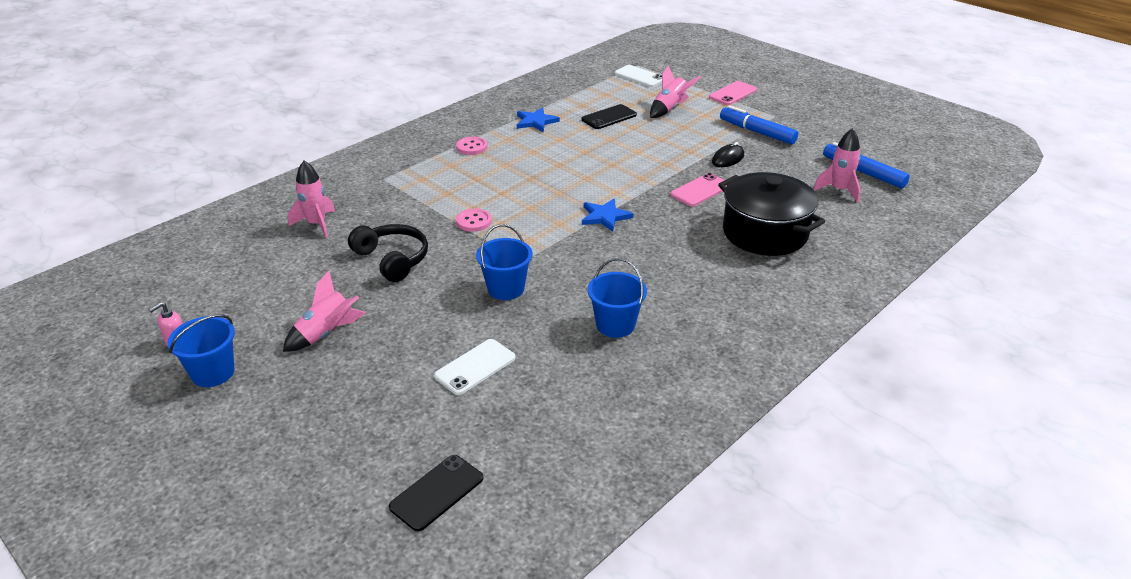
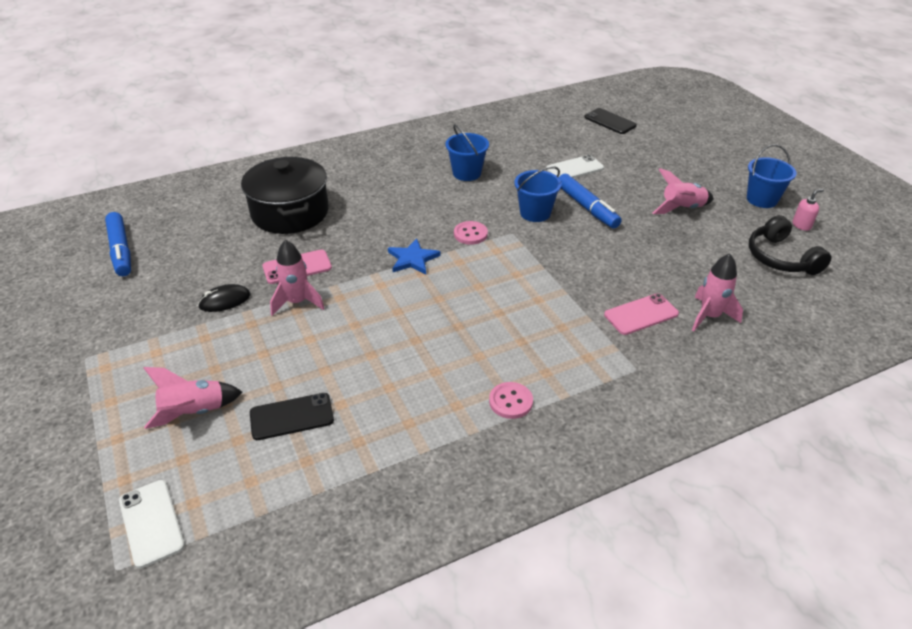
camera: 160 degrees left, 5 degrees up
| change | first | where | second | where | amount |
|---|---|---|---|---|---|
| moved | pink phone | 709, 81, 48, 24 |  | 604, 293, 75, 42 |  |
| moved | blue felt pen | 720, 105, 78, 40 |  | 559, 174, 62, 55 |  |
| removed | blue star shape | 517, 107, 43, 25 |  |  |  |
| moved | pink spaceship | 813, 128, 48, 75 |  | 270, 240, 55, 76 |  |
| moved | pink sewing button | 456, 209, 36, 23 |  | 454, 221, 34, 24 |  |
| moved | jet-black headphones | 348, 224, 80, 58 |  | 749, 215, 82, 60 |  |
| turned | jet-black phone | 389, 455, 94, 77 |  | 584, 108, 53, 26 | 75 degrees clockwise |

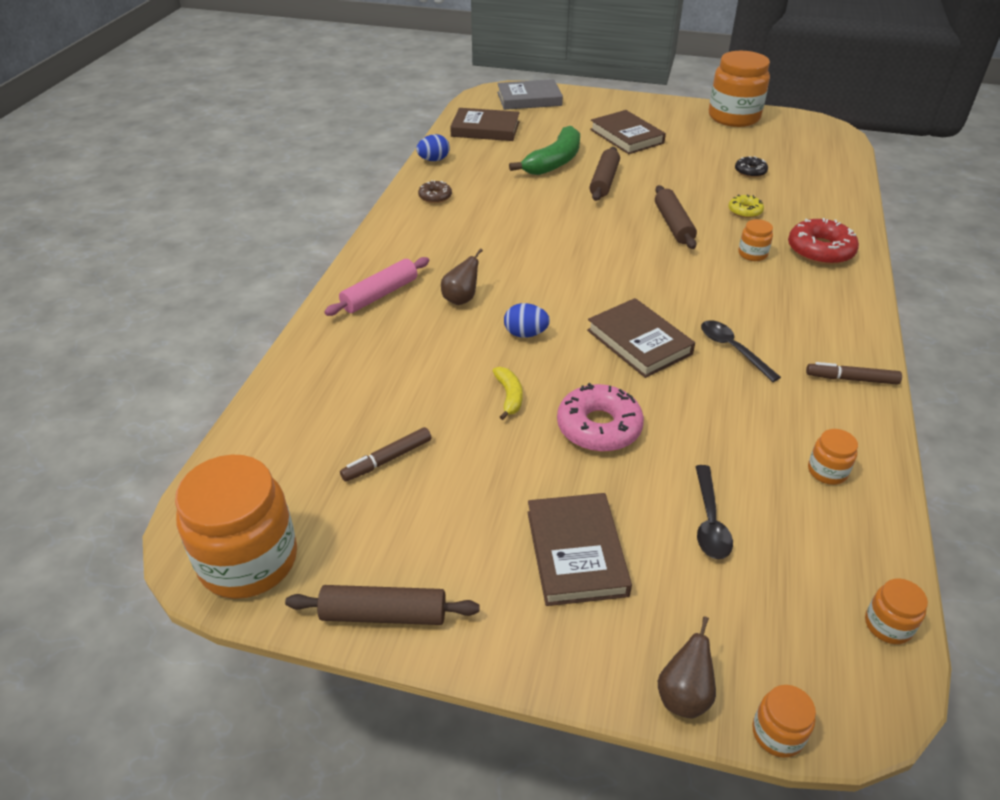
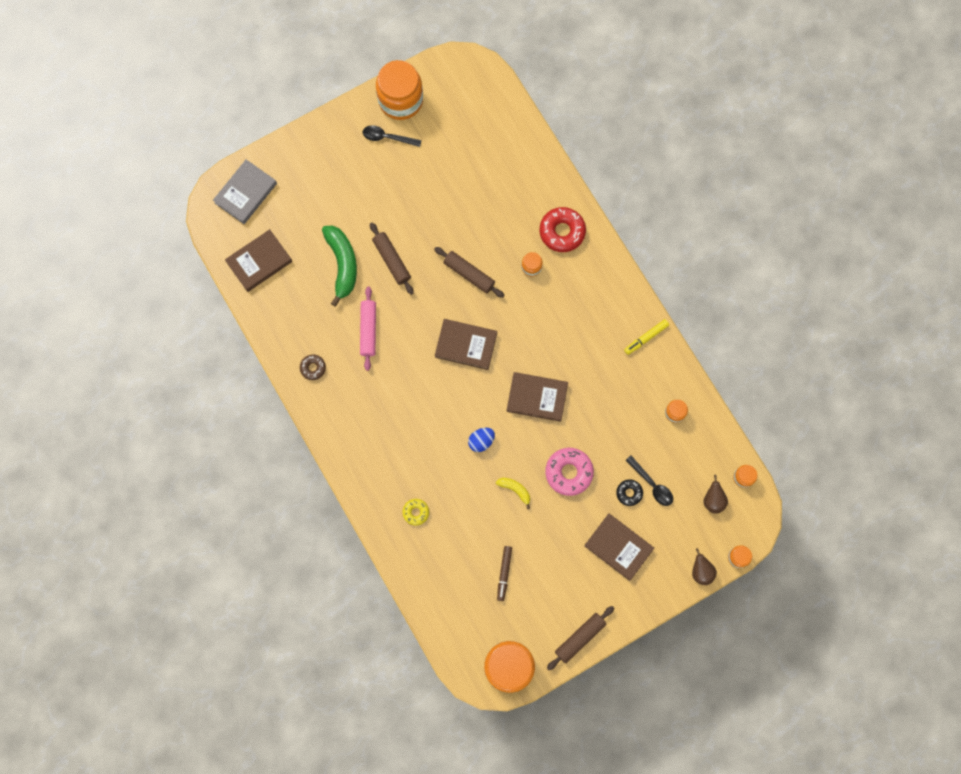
camera: 45 degrees left, 35 degrees up
| change | first | where | second | where | amount |
|---|---|---|---|---|---|
| moved | dark brown book | 590, 110, 76, 44 |  | 435, 319, 62, 51 |  |
| removed | blue egg shape | 416, 134, 34, 27 |  |  |  |
| moved | jet-black doughnut | 735, 156, 33, 22 |  | 616, 480, 27, 26 |  |
| moved | golden doughnut | 729, 194, 35, 24 |  | 402, 499, 27, 26 |  |
| moved | dark brown pear | 441, 248, 42, 57 |  | 704, 475, 24, 39 |  |
| moved | pink pastry roller | 324, 257, 105, 59 |  | 360, 287, 16, 84 |  |
| moved | jet-black spoon | 701, 320, 80, 62 |  | 363, 125, 59, 22 |  |
| recoloured | dark brown felt pen | 806, 362, 96, 23 | golden felt pen | 624, 319, 45, 36 |  |

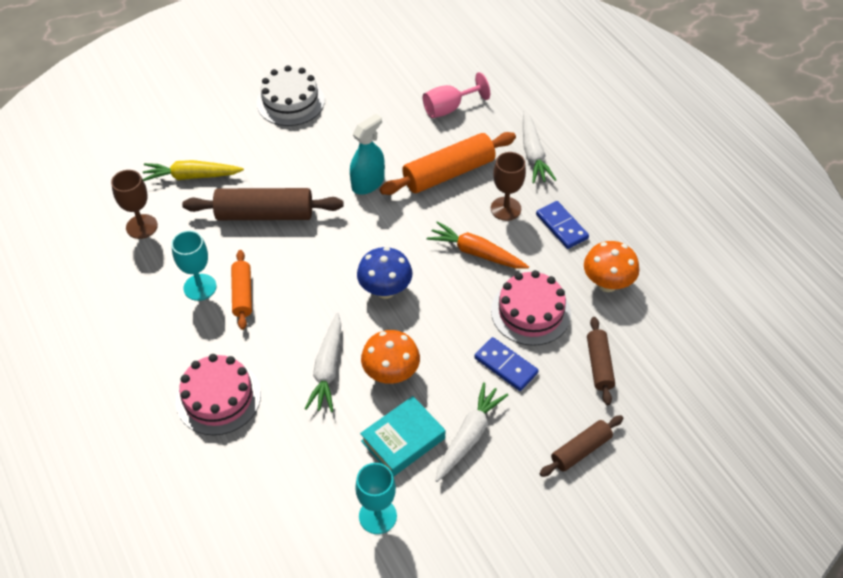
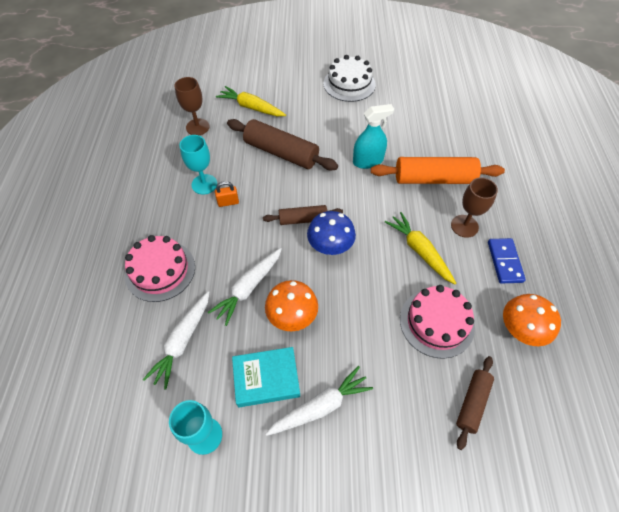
camera: 30 degrees right, 5 degrees up
| change | first | where | second | where | amount |
|---|---|---|---|---|---|
| removed | pink chalice | 423, 72, 67, 46 |  |  |  |
| moved | white carrot | 523, 111, 33, 72 |  | 143, 291, 66, 99 |  |
| recoloured | orange carrot | 427, 221, 102, 48 | golden carrot | 385, 212, 71, 72 |  |
| replaced | orange pastry roller | 231, 250, 21, 80 | orange small lock | 215, 181, 24, 26 |  |
| removed | blue domino tile | 474, 337, 65, 54 |  |  |  |
| moved | dark brown pastry roller | 539, 415, 85, 62 |  | 263, 205, 80, 20 |  |

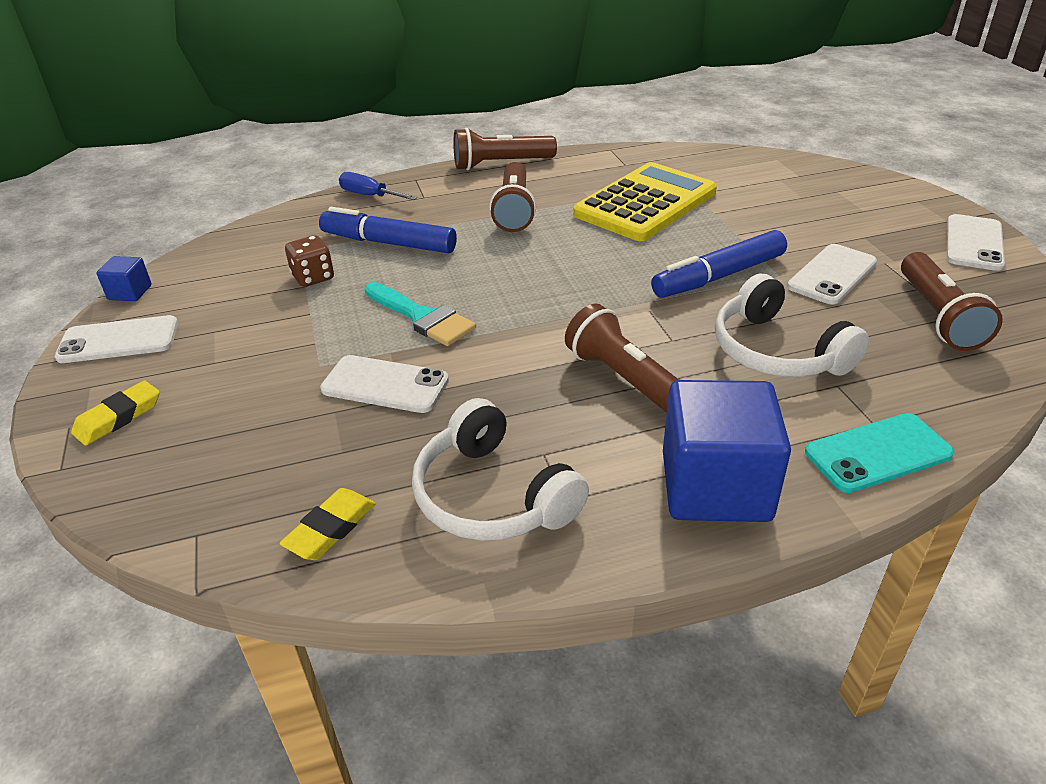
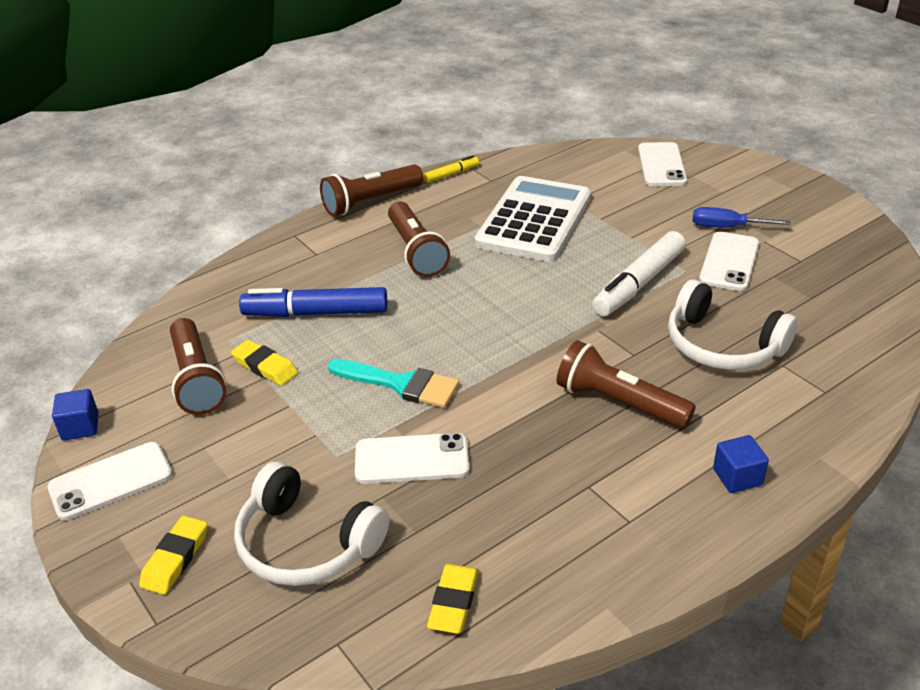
camera: 20 degrees left, 0 degrees up
| change | first | where | second | where | amount |
|---|---|---|---|---|---|
| recoloured | golden adding machine | 573, 162, 144, 79 | white adding machine | 475, 176, 116, 86 |  |
| moved | blue flat screwdriver | 339, 172, 78, 28 |  | 693, 207, 98, 21 |  |
| moved | white phone | 947, 214, 58, 57 |  | 638, 142, 49, 44 |  |
| recoloured | blue felt pen | 651, 230, 136, 68 | white felt pen | 592, 231, 94, 85 |  |
| replaced | dark brown dice | 285, 235, 49, 52 | golden gum eraser | 231, 340, 67, 46 |  |
| moved | dark brown torch | 901, 252, 102, 99 |  | 170, 318, 56, 97 |  |
| resized | blue cube | 663, 380, 128, 142 |  | 713, 435, 56, 58 | x0.45 |
| moved | white headphones | 412, 398, 177, 143 |  | 234, 461, 155, 125 |  |
| removed | turquoise phone | 805, 413, 149, 80 |  |  |  |
| added |  |  | golden felt pen | 423, 156, 56, 27 |  |

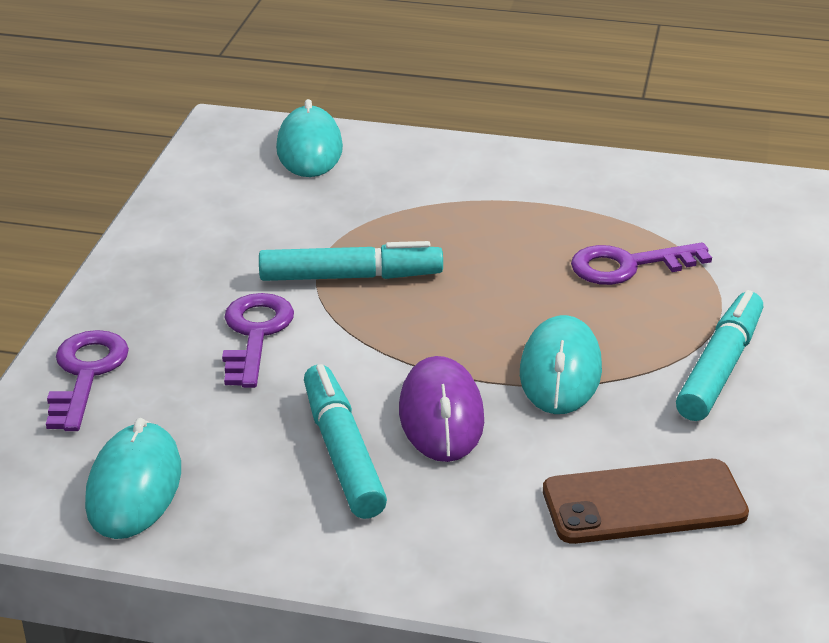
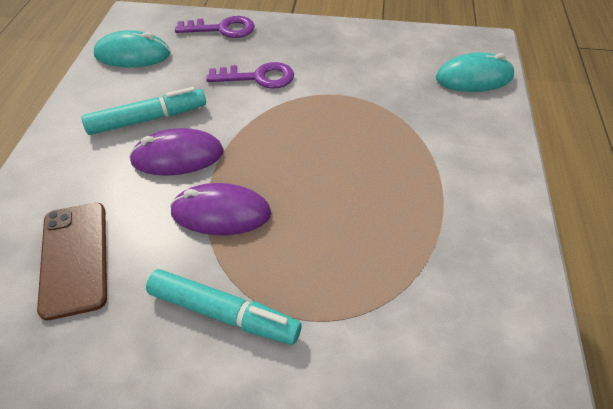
camera: 85 degrees right, 15 degrees up
| change | first | where | second | where | amount |
|---|---|---|---|---|---|
| removed | turquoise felt pen | 259, 241, 184, 40 |  |  |  |
| removed | purple key | 571, 242, 141, 43 |  |  |  |
| recoloured | turquoise mouse | 520, 315, 82, 99 | purple mouse | 170, 183, 101, 52 |  |

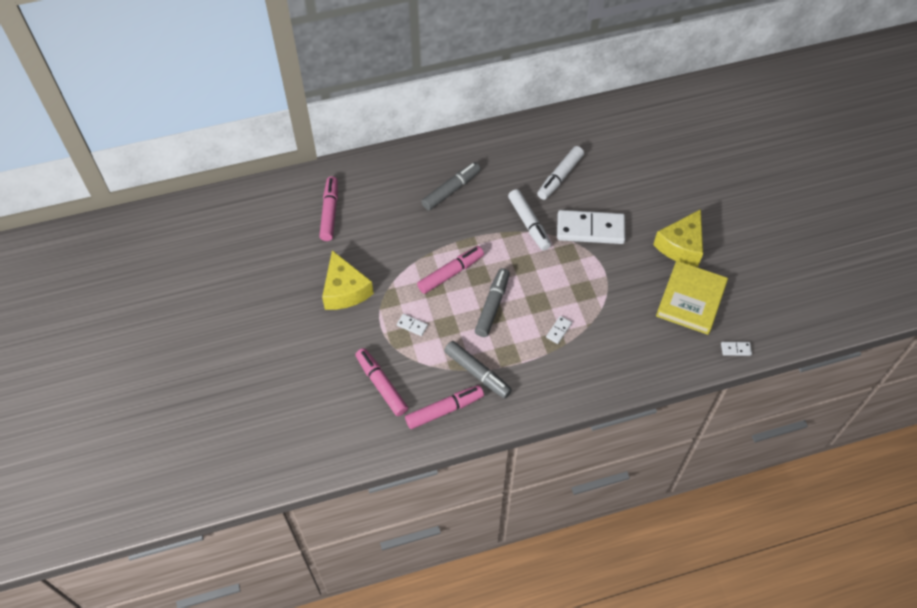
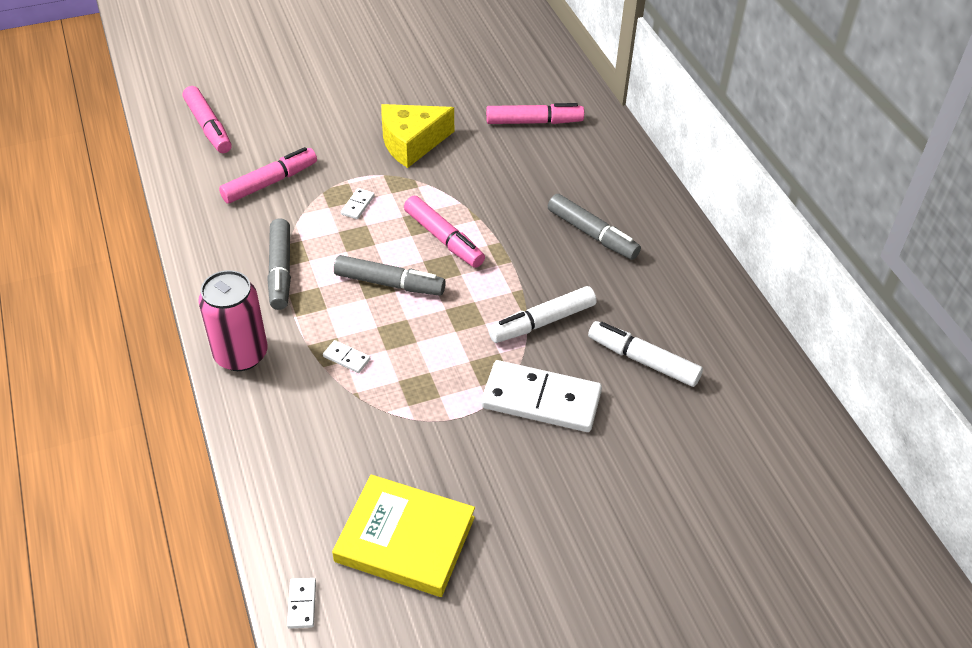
camera: 85 degrees right, 10 degrees down
| change | first | where | second | where | amount |
|---|---|---|---|---|---|
| removed | golden piece of cheese | 653, 209, 50, 58 |  |  |  |
| turned | white domino tile | 557, 210, 68, 34 |  | 481, 360, 121, 72 | 75 degrees counterclockwise |
| turned | ash-grey felt pen | 444, 341, 68, 58 |  | 267, 218, 24, 92 | 45 degrees counterclockwise |
| moved | pink felt pen | 405, 385, 79, 44 |  | 183, 86, 49, 67 |  |
| added |  |  | pink tin | 198, 270, 70, 101 |  |

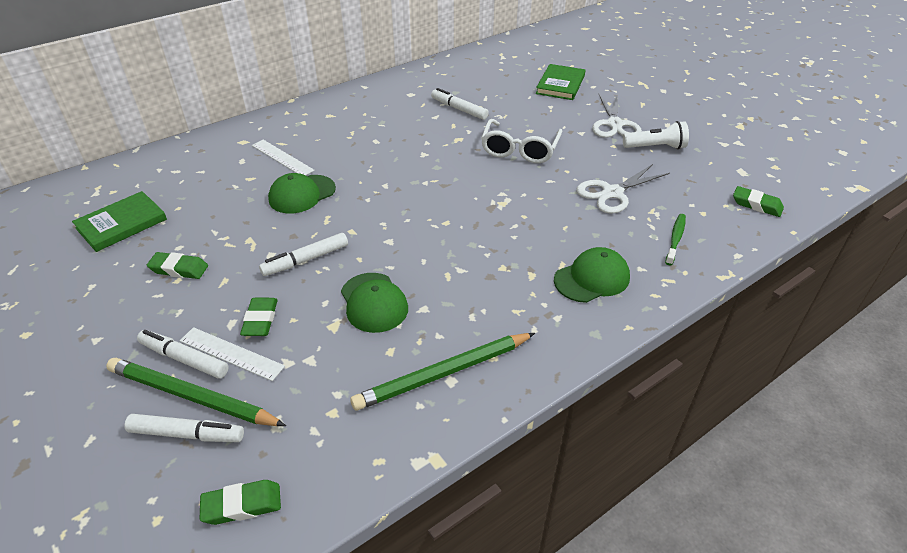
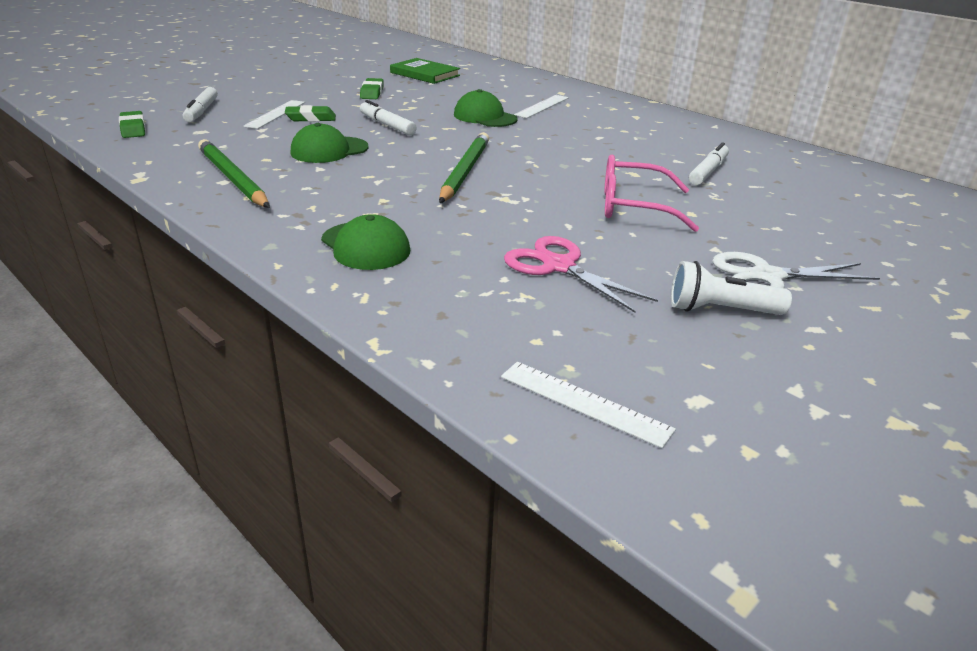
camera: 80 degrees right, 10 degrees down
| change | first | where | second | where | amount |
|---|---|---|---|---|---|
| removed | leaf-green book | 536, 64, 50, 36 |  |  |  |
| recoloured | white spectacles | 481, 119, 81, 44 | pink spectacles | 604, 155, 95, 77 |  |
| turned | white torch | 623, 121, 66, 28 |  | 671, 261, 121, 54 | 105 degrees clockwise |
| recoloured | white shears | 576, 164, 94, 50 | pink shears | 504, 236, 154, 77 |  |
| replaced | leaf-green gum eraser | 733, 186, 51, 31 | white measuring stick | 501, 362, 175, 86 |  |
| removed | leaf-green toothbrush | 665, 214, 21, 52 |  |  |  |
| removed | white felt pen | 137, 330, 92, 49 |  |  |  |
| moved | leaf-green pencil | 106, 358, 180, 68 |  | 439, 132, 50, 71 |  |

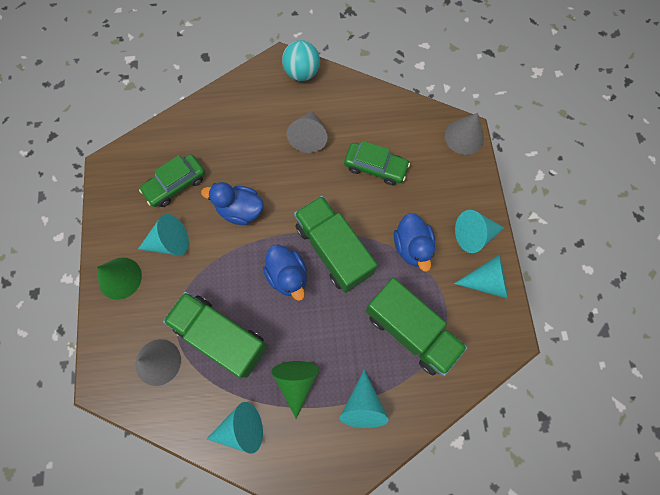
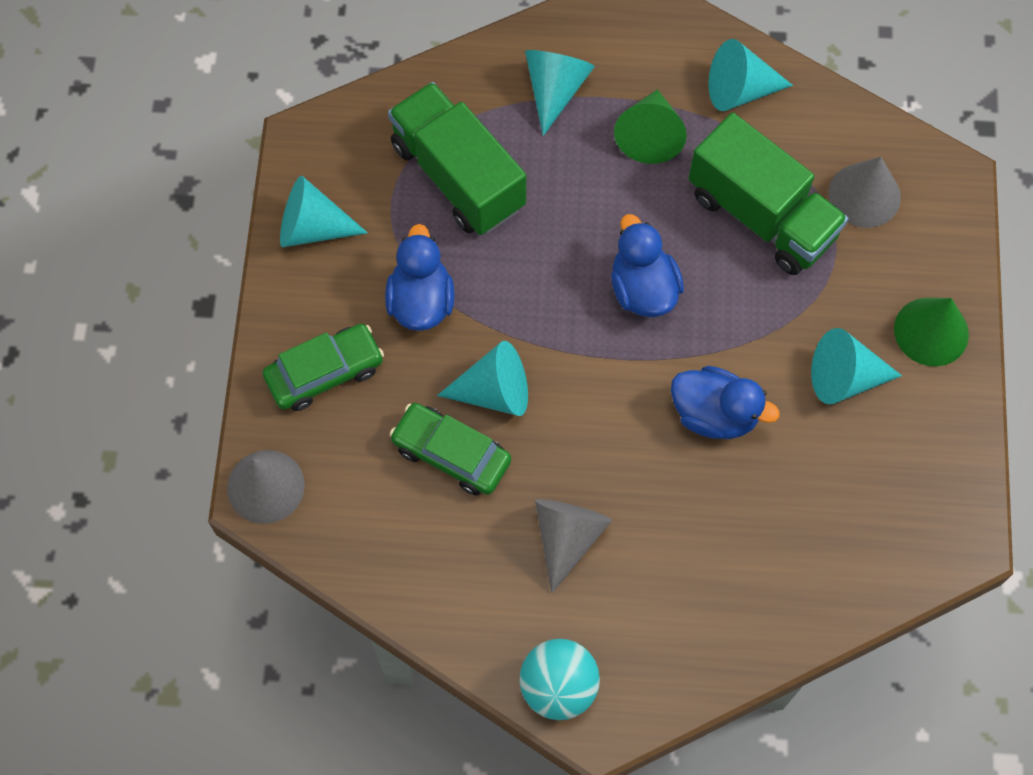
camera: 170 degrees left, 5 degrees down
| change | first | where | second | where | amount |
|---|---|---|---|---|---|
| moved | leaf-green car | 139, 154, 66, 53 |  | 263, 324, 121, 87 |  |
| removed | leaf-green truck | 294, 196, 83, 97 |  |  |  |
| moved | turquoise cone | 455, 210, 49, 43 |  | 437, 341, 91, 75 |  |

